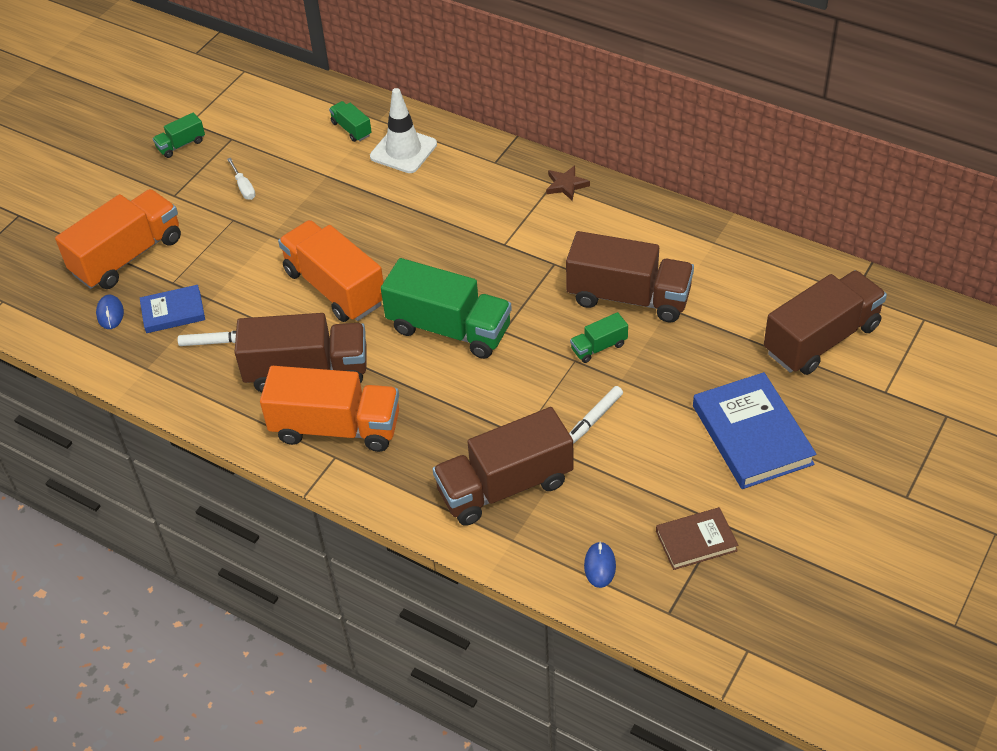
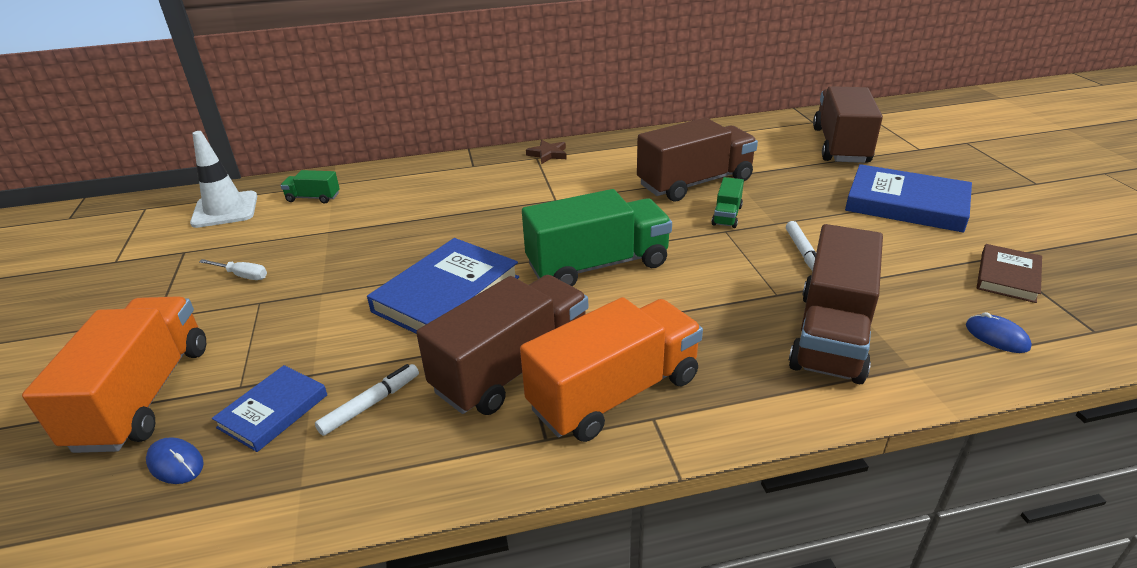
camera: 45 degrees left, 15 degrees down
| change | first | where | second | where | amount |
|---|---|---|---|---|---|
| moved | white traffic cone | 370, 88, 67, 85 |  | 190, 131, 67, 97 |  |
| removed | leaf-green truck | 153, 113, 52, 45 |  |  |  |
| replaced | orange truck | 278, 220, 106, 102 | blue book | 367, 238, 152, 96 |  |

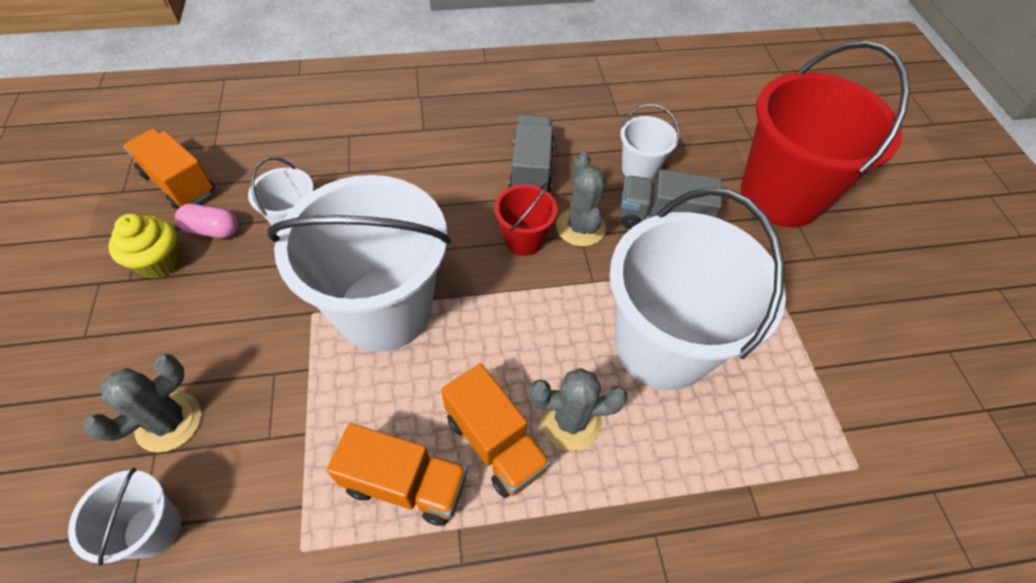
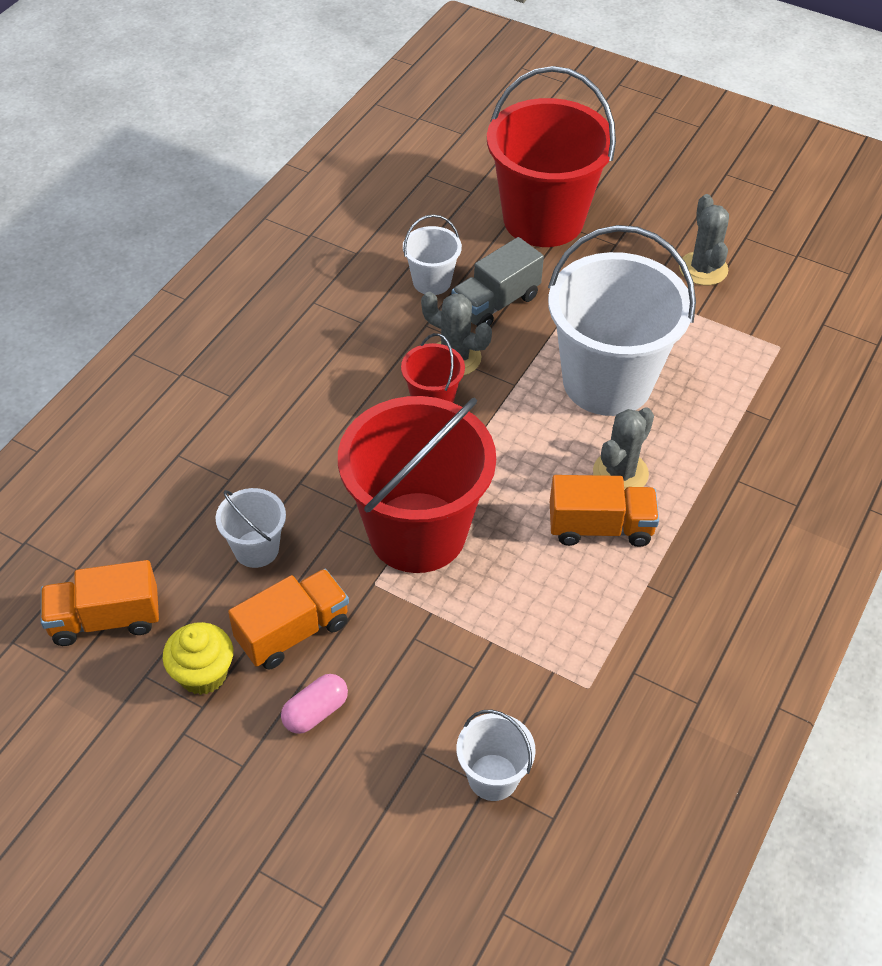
camera: 50 degrees left, 5 degrees down
| change | first | where | second | where | amount |
|---|---|---|---|---|---|
| removed | ash-grey truck | 509, 115, 45, 78 |  |  |  |
| recoloured | white pail | 268, 175, 183, 177 | crimson pail | 338, 396, 158, 177 |  |
| moved | pink pill shape | 175, 204, 63, 34 |  | 281, 674, 67, 60 |  |
| moved | ash-grey saguaro cactus | 84, 354, 117, 99 |  | 679, 194, 50, 91 |  |
| moved | orange truck | 326, 423, 141, 103 |  | 228, 569, 121, 100 |  |

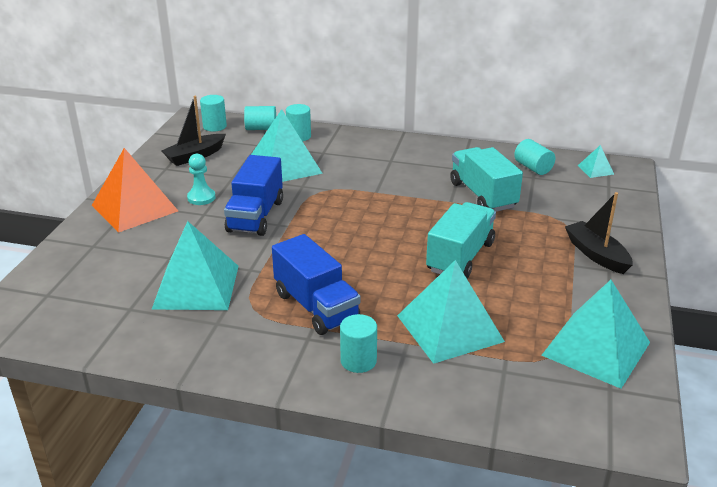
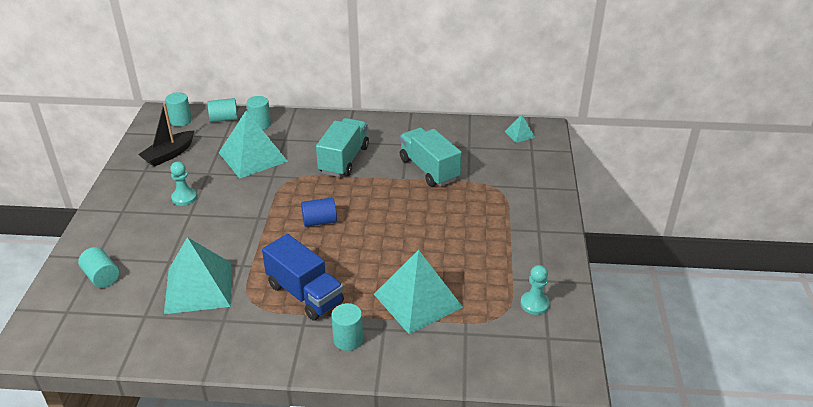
camera: 10 degrees left, 5 degrees up
| change | first | where | second | where | amount |
|---|---|---|---|---|---|
| moved | turquoise solid cylinder | 514, 139, 42, 36 |  | 78, 247, 41, 41 |  |
| removed | orange pyramid | 92, 148, 86, 85 |  |  |  |
| removed | blue truck | 224, 155, 59, 81 |  |  |  |
| removed | jet-black boat | 565, 192, 68, 82 |  |  |  |
| moved | turquoise truck | 426, 202, 70, 76 |  | 316, 118, 53, 59 |  |
| replaced | turquoise pyramid | 541, 280, 109, 109 | turquoise pawn | 520, 265, 30, 50 |  |
| added |  |  | blue solid cylinder | 301, 197, 36, 30 |  |

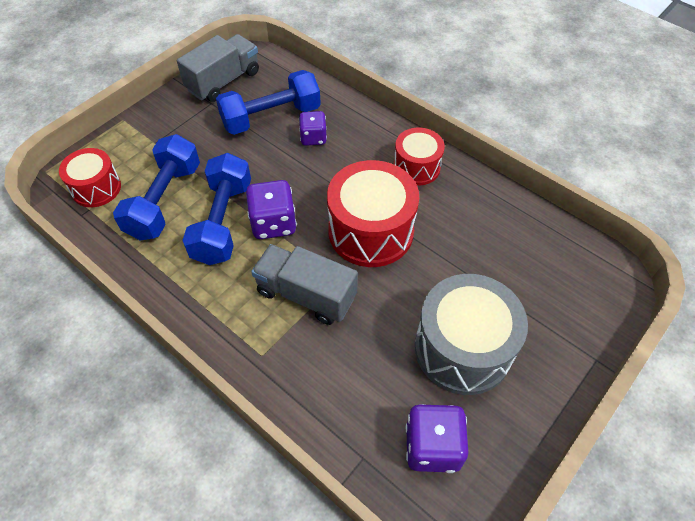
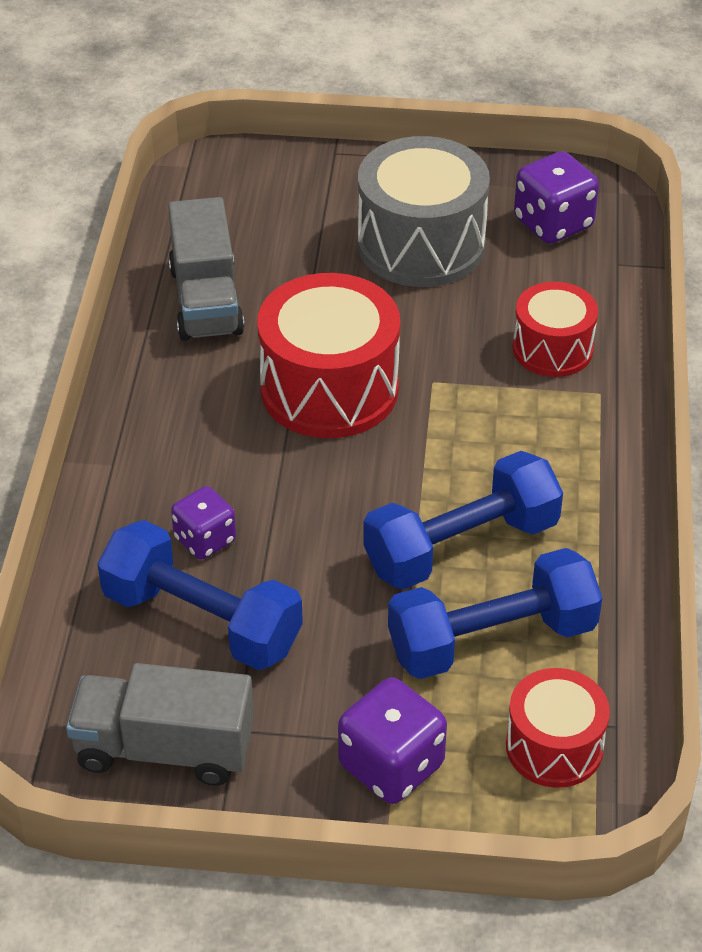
camera: 125 degrees left, 10 degrees down
| change | first | where | second | where | amount |
|---|---|---|---|---|---|
| moved | crimson snare drum | 394, 128, 51, 58 |  | 513, 282, 85, 95 |  |
| moved | purple dice | 246, 180, 51, 59 |  | 338, 677, 109, 127 |  |
| moved | ash-grey truck | 251, 244, 107, 81 |  | 168, 197, 77, 144 |  |

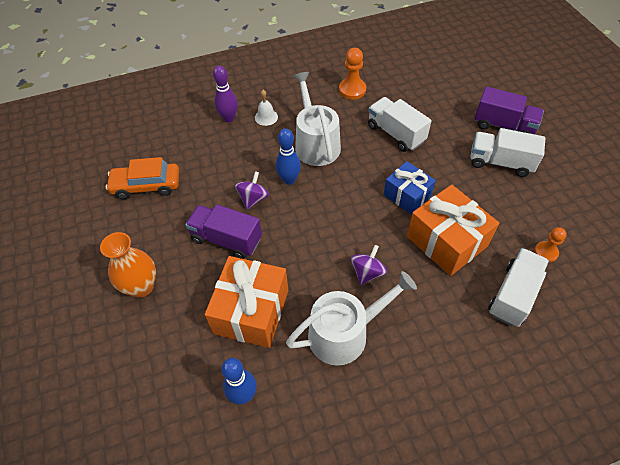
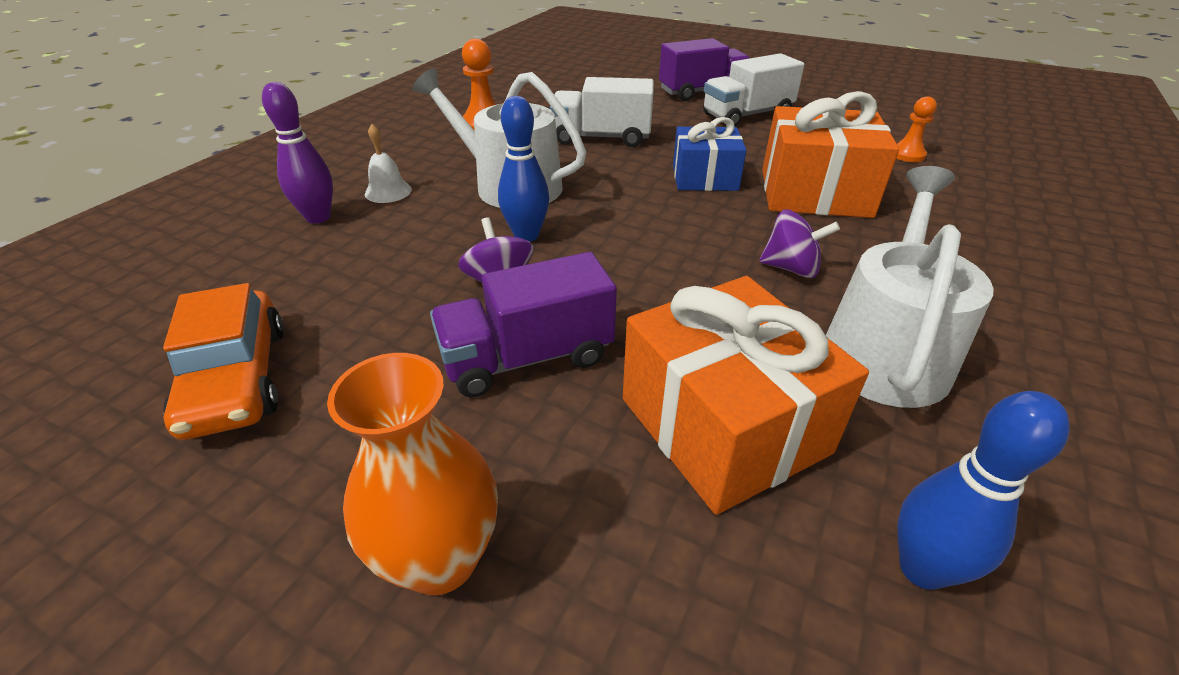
camera: 45 degrees left, 15 degrees down
| change | first | where | second | where | amount |
|---|---|---|---|---|---|
| turned | orange car | 106, 157, 73, 42 |  | 163, 283, 121, 157 | 60 degrees counterclockwise |
| turned | purple toy top | 351, 245, 36, 40 |  | 759, 210, 81, 68 | 120 degrees clockwise |
| removed | white truck | 488, 248, 61, 79 |  |  |  |

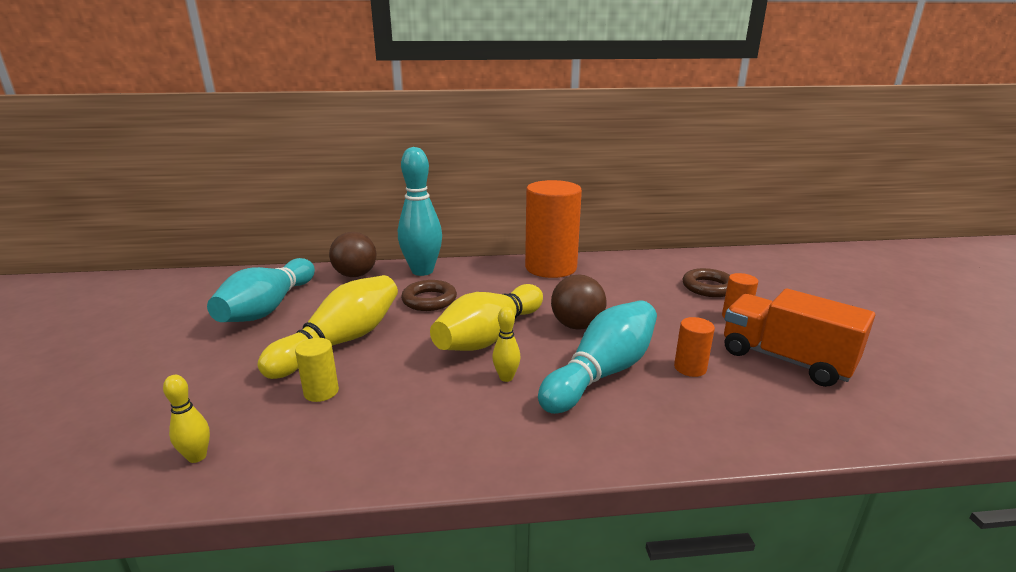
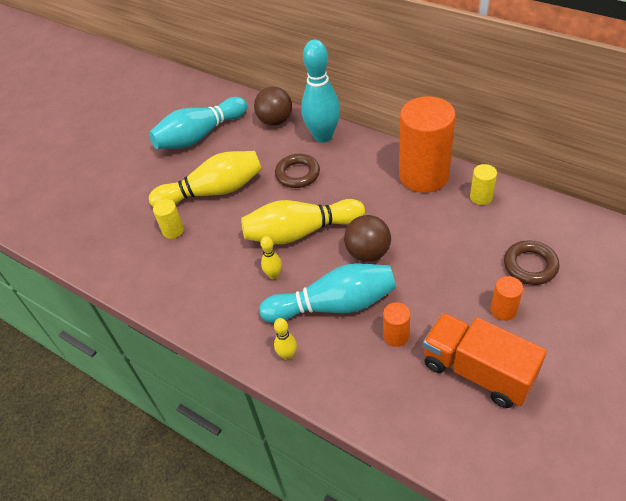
camera: 45 degrees right, 25 degrees up
| change | first | where | second | where | amount |
|---|---|---|---|---|---|
| turned | orange truck | 724, 289, 151, 98 |  | 423, 313, 124, 95 | 45 degrees counterclockwise |
| moved | golden bowling pin | 163, 375, 47, 88 |  | 274, 318, 23, 42 |  |
| added |  |  | golden solid cylinder | 470, 164, 27, 41 |  |

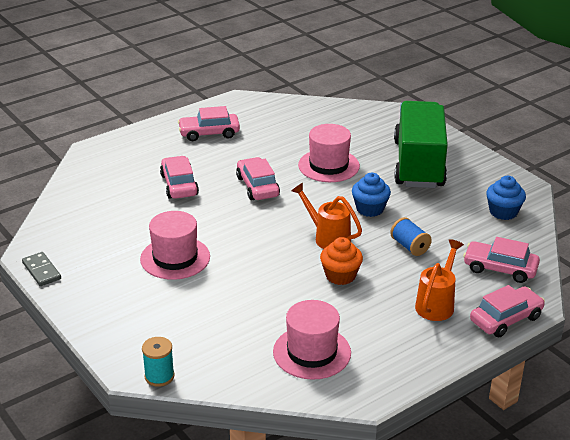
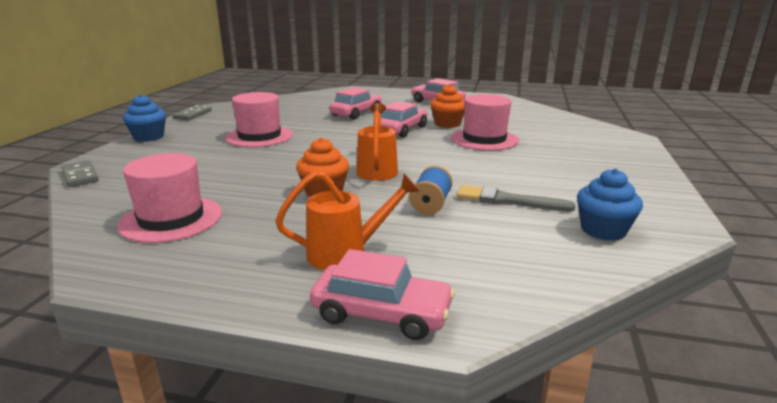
camera: 50 degrees right, 10 degrees down
| change | first | where | second | where | amount |
|---|---|---|---|---|---|
| removed | leaf-green truck | 394, 101, 54, 87 |  |  |  |
| moved | blue fairy cake | 352, 173, 39, 44 |  | 123, 94, 43, 48 |  |
| removed | pink car | 463, 237, 77, 46 |  |  |  |
| replaced | turquoise bobbin | 142, 337, 33, 50 | ash-grey domino tile | 61, 160, 38, 27 |  |
| added |  |  | orange fairy cake | 430, 84, 34, 44 |  |
| added |  |  | ash-grey paint brush | 457, 185, 118, 27 |  |

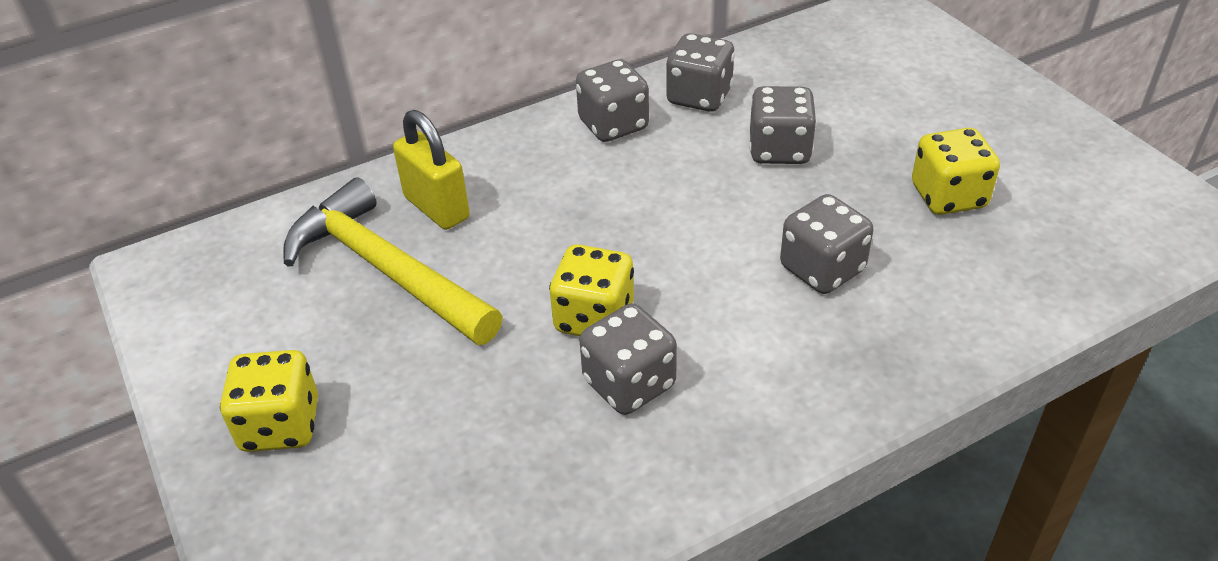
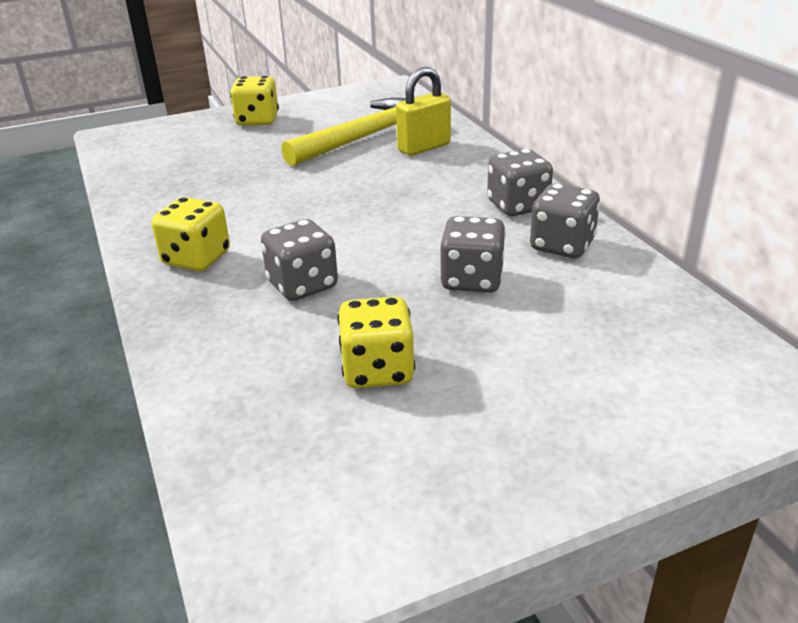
camera: 95 degrees right, 10 degrees down
| change | first | where | second | where | amount |
|---|---|---|---|---|---|
| moved | golden dice | 549, 244, 85, 92 |  | 152, 197, 78, 74 |  |
| removed | ash-grey dice | 580, 303, 97, 112 |  |  |  |

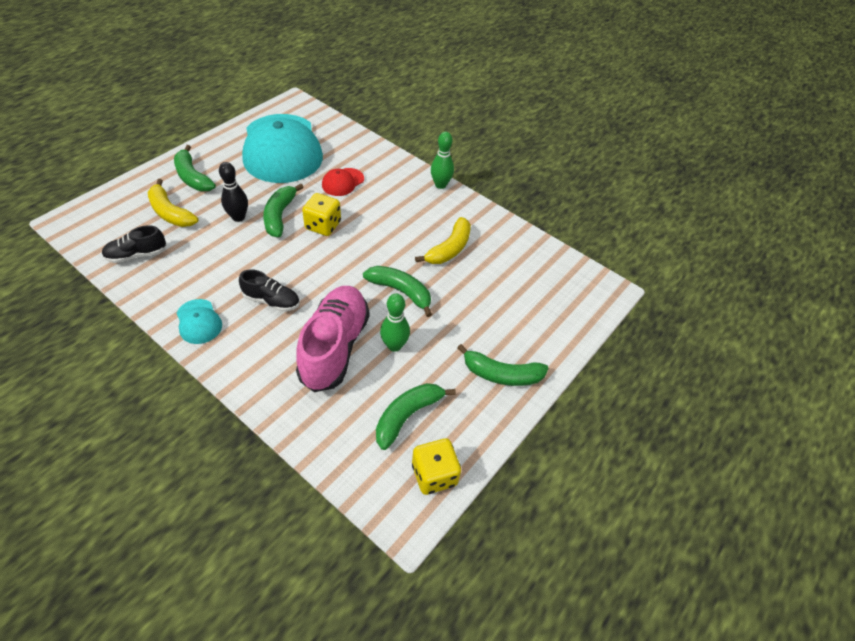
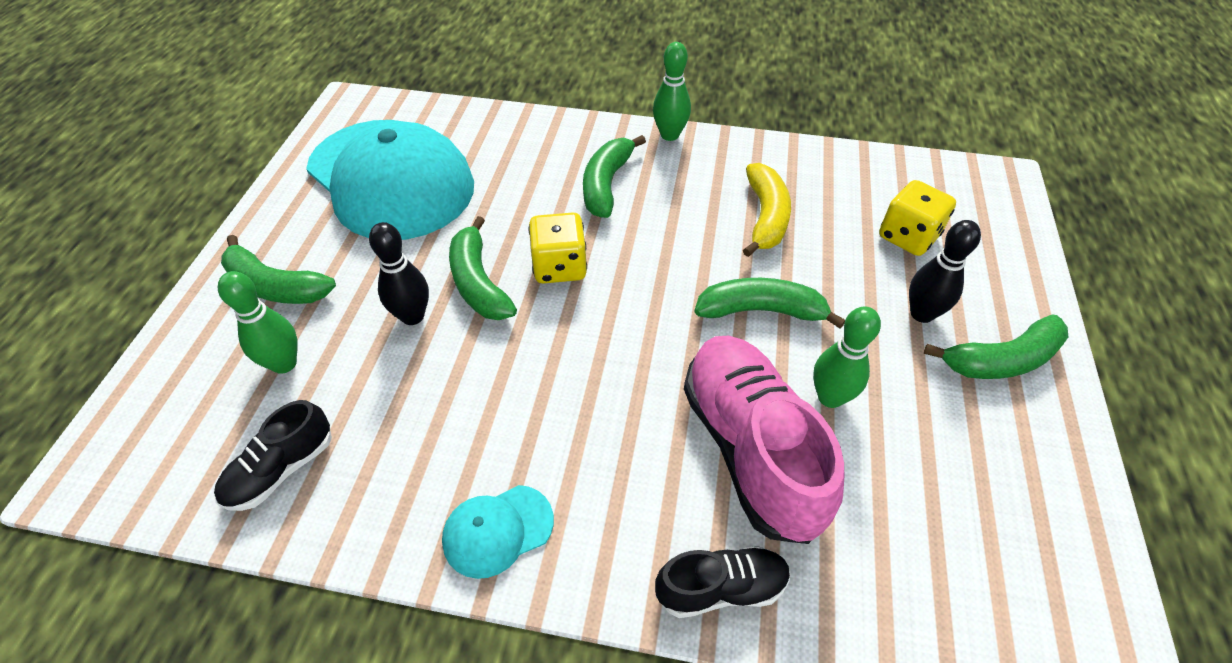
camera: 25 degrees left, 0 degrees up
| change | first | where | second | where | amount |
|---|---|---|---|---|---|
| removed | crimson peaked cap | 322, 168, 42, 28 |  |  |  |
| replaced | golden toy banana | 148, 179, 50, 48 | leaf-green bowling pin | 218, 271, 80, 103 |  |
| moved | jet-black lace-up shoe | 239, 269, 61, 43 |  | 655, 546, 136, 72 |  |
| turned | turquoise peaked cap | 177, 299, 45, 45 |  | 442, 485, 112, 94 | 120 degrees clockwise |
| moved | leaf-green toy banana | 376, 383, 80, 67 |  | 583, 135, 63, 83 |  |
| moved | golden dice | 412, 438, 49, 57 |  | 879, 180, 77, 76 |  |
| added |  |  | jet-black bowling pin | 909, 220, 72, 103 |  |

